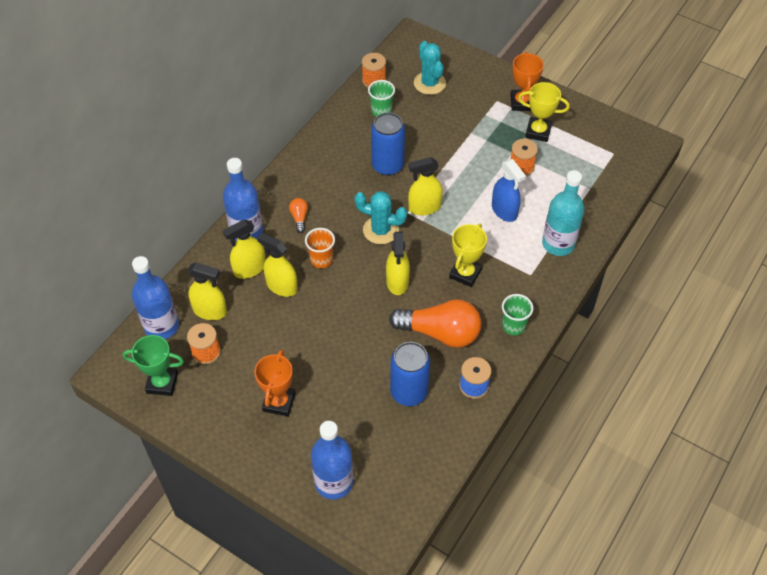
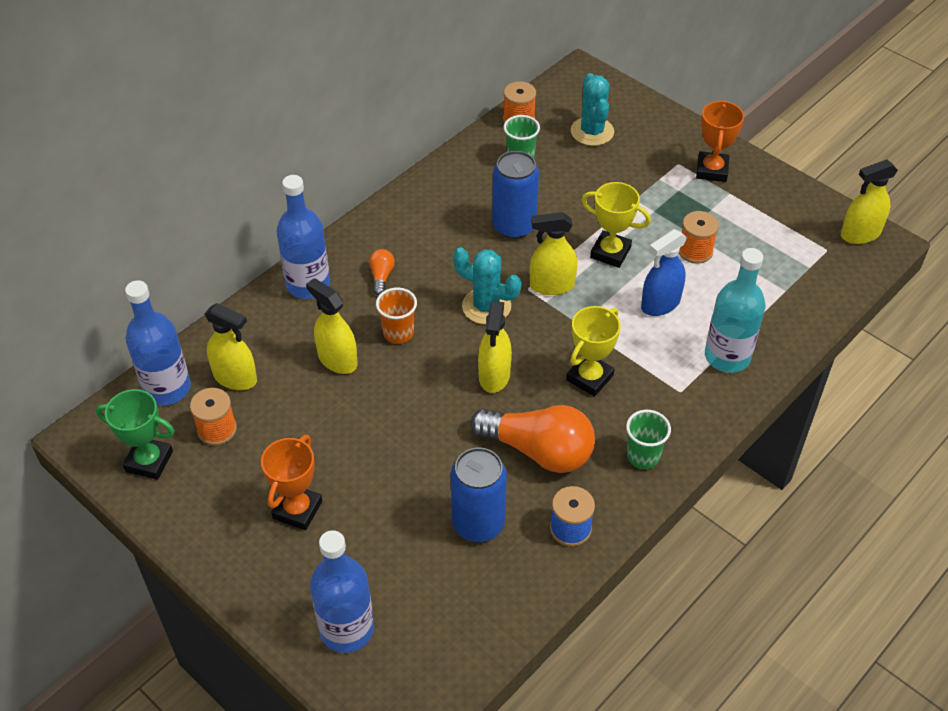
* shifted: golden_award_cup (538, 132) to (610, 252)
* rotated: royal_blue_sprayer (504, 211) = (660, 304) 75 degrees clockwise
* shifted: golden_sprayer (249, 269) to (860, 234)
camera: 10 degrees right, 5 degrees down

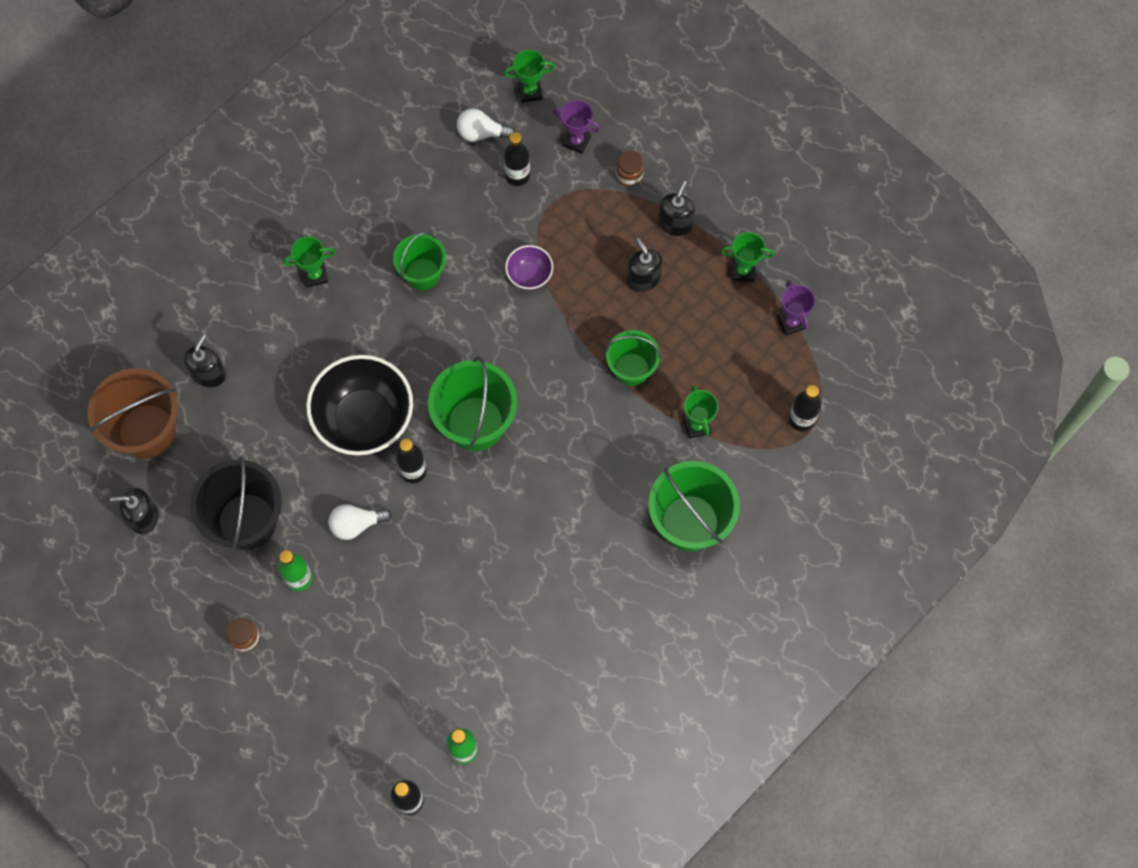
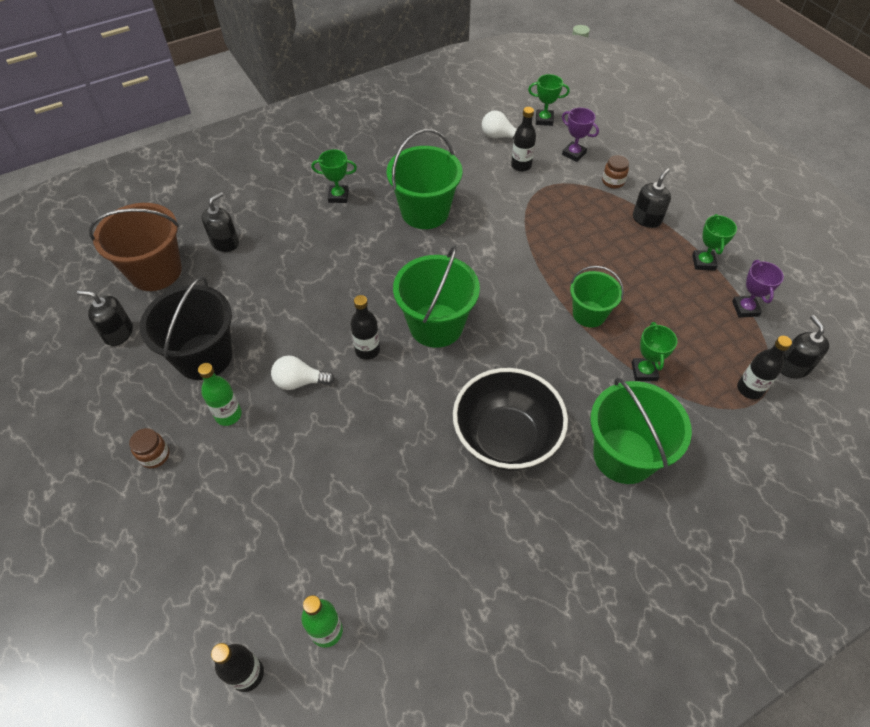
* scaled: green_pail (422, 274) = (425, 212) x1.61
* shifted: ebony_serving_bowl (364, 419) to (505, 439)
* rotated: green_award_cup (743, 271) = (703, 262) 75 degrees clockwise
* shifted: ebony_pump_bottle (643, 278) to (793, 367)
* gone: purple_serving_bowl (529, 275)
camera: 15 degrees right, 15 degrees down

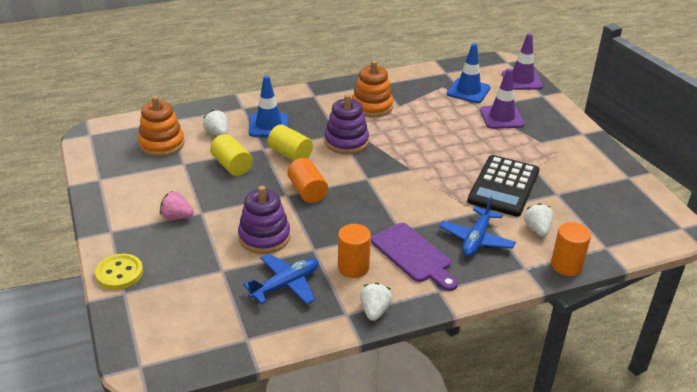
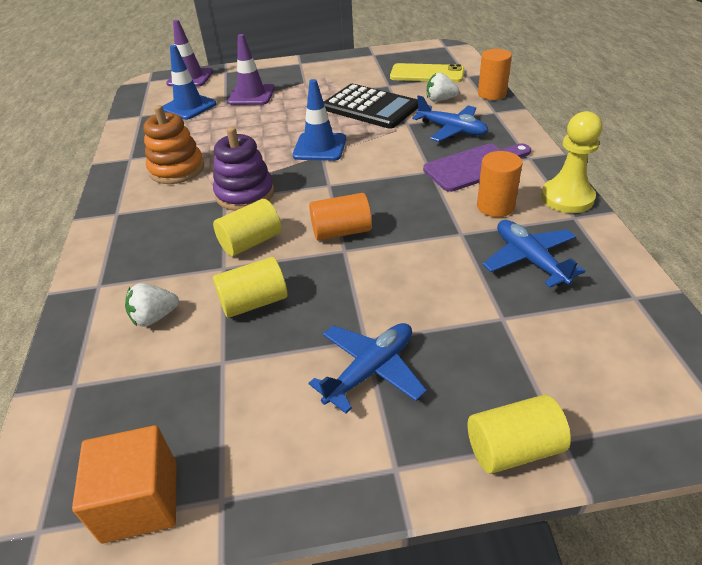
* new: orange_solid_cube (140, 501)
* shifted: royal_blue_road_cone (268, 125) to (319, 147)
* swapped: pink_strawberry (176, 217) to royal_blue_toy_plane (370, 370)
* new: golden_mobile_phone (427, 74)
* swapped: golden_sewing_button (119, 273) to golden_cylinder_shape (513, 448)
* swapped: snow-white_strawberry (374, 311) to golden_chess_pawn (567, 198)
* gone: orange_ring_stacker (162, 144)
* gone: purple_ring_stacker (264, 237)
camera: 75 degrees left, 5 degrees up

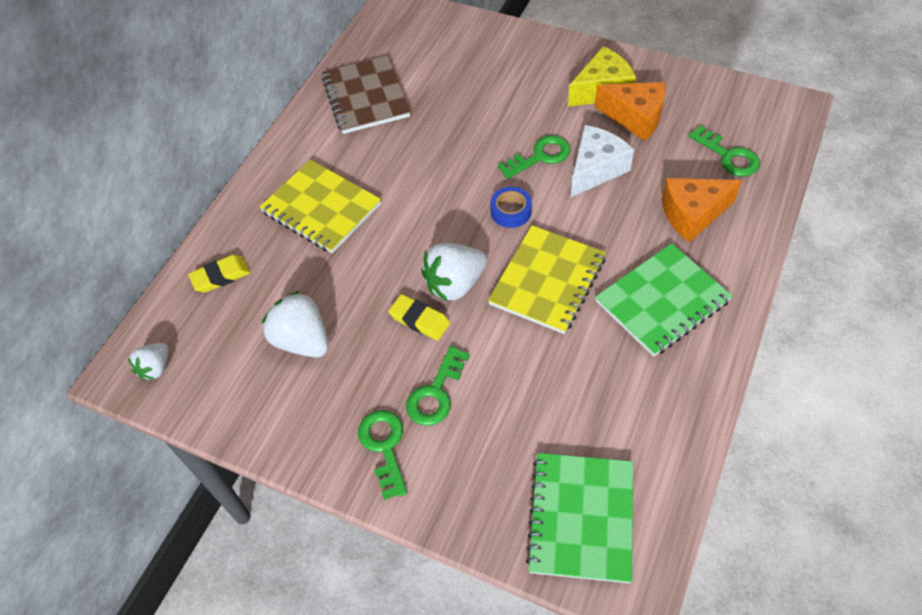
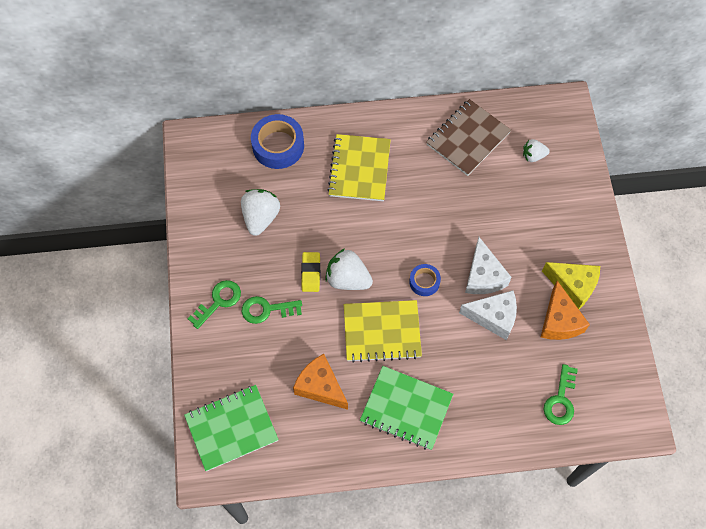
* swapped: golden_gum_eraser (221, 276) to royal_blue_tape (278, 146)
* shifted: orange_cheese (692, 214) to (320, 386)
* swapped: green_key (540, 156) to snow-white_cheese (483, 276)
* shifted: snow-white_strawberry (155, 368) to (533, 156)
camera: 55 degrees right, 10 degrees up

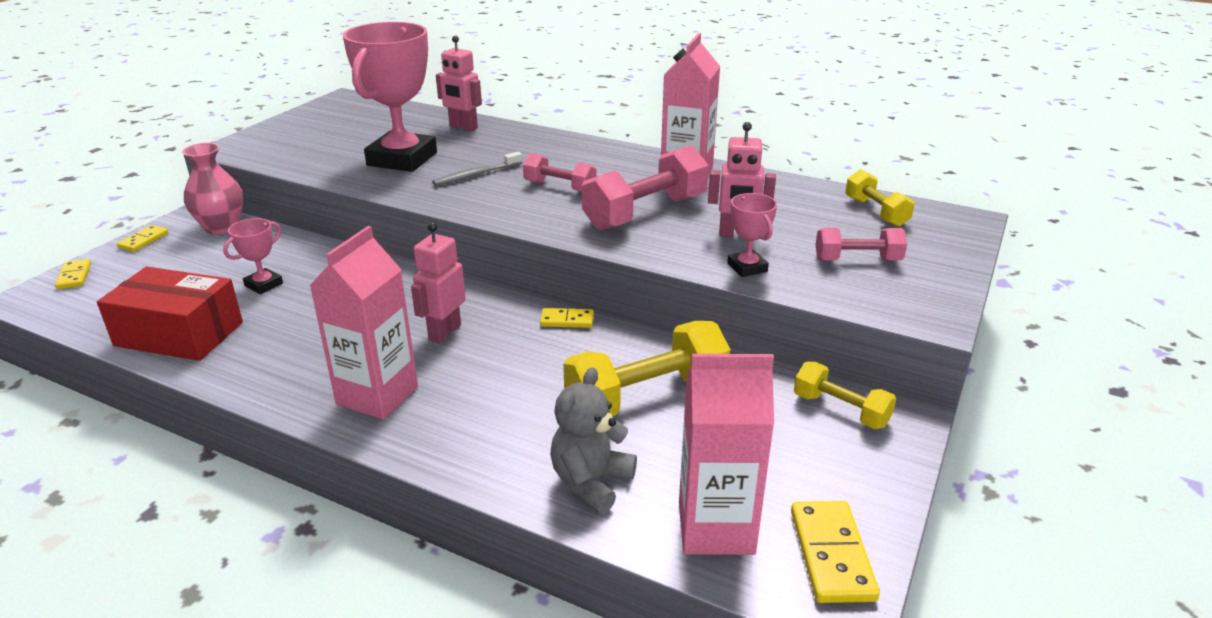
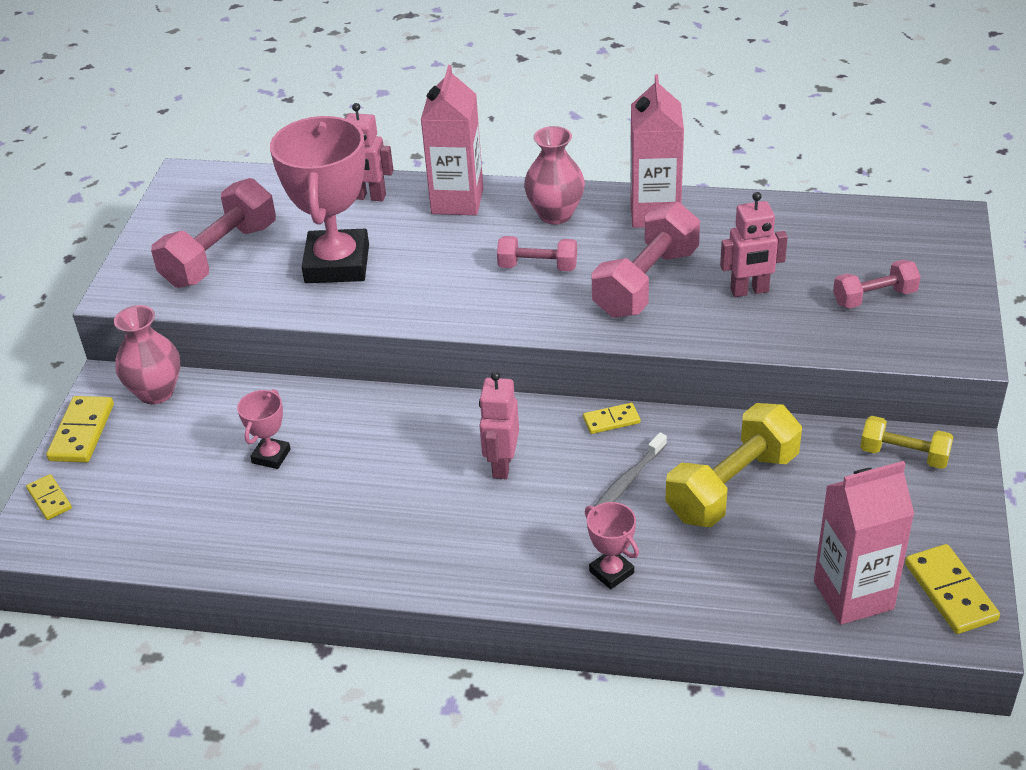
* scaled: golden_domino (144, 240) = (82, 432) x1.64
* new: pink_free_weight (220, 255)
* shifted: pink_juice_carton (377, 395) to (457, 201)
* new: pink_vase (555, 214)
* shifted: pink_award_cup (747, 267) to (611, 572)
* shifted: grey_dental_brush (476, 175) to (627, 481)
* gone: red_parcel (179, 334)
* gone: grey_stuffed_bear (591, 482)
* gone: golden_free_weight (876, 212)
camera: 15 degrees left, 10 degrees up

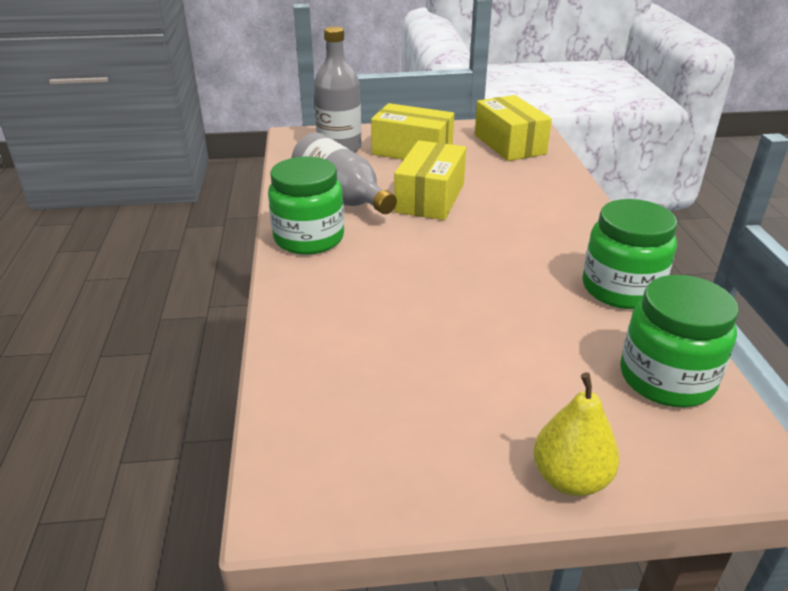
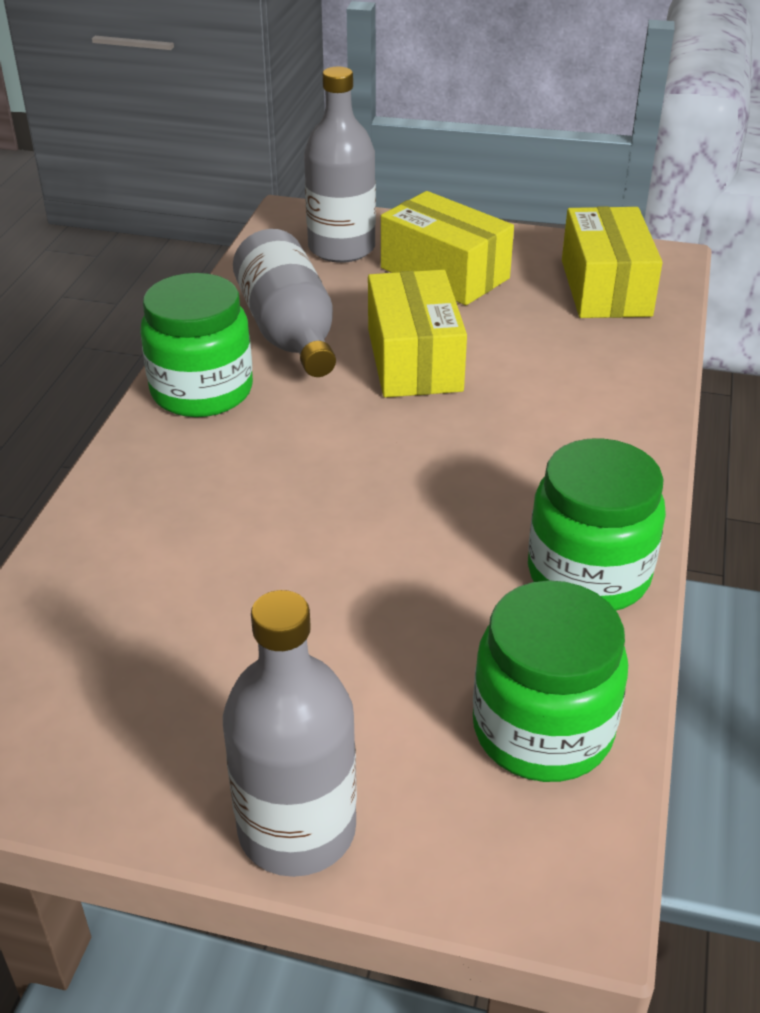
* swapped: golden_pear_fruit (570, 479) to grey_flask (297, 829)
* rotated: golden_parcel (430, 198) = (414, 360) 45 degrees counterclockwise
camera: 20 degrees right, 5 degrees up

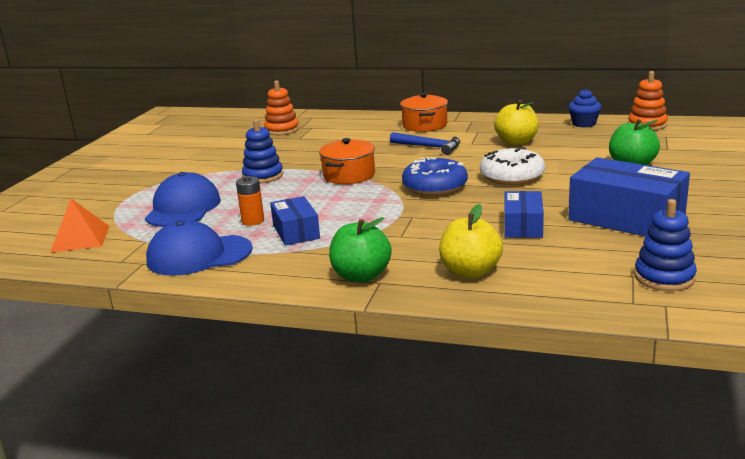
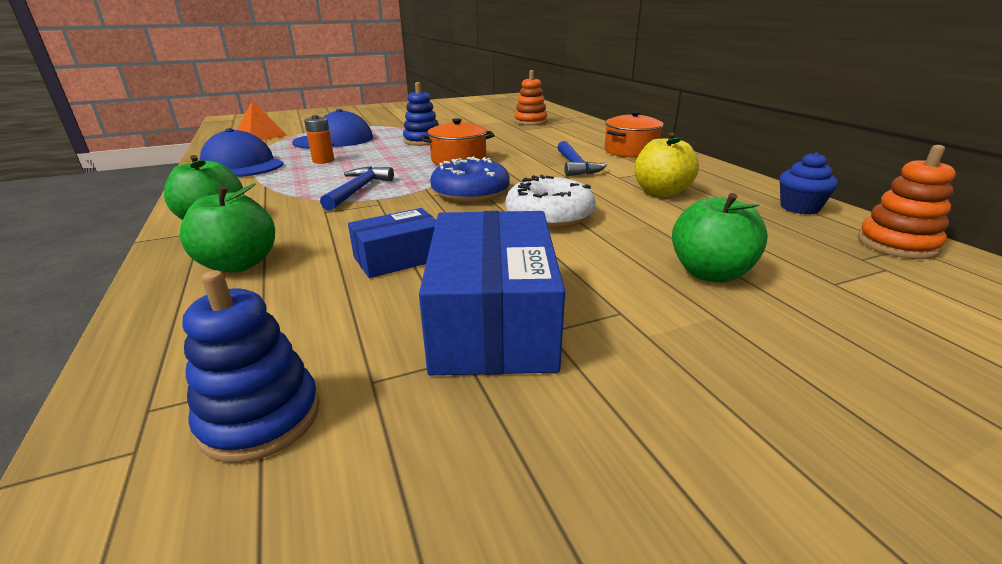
* repainted: golden_apple_fruit (470, 272) to green_apple_fruit (239, 264)
* new: royal_blue_carpenter's_hammer (358, 190)
* gone: royal_blue_parcel (296, 232)
camera: 50 degrees right, 5 degrees up

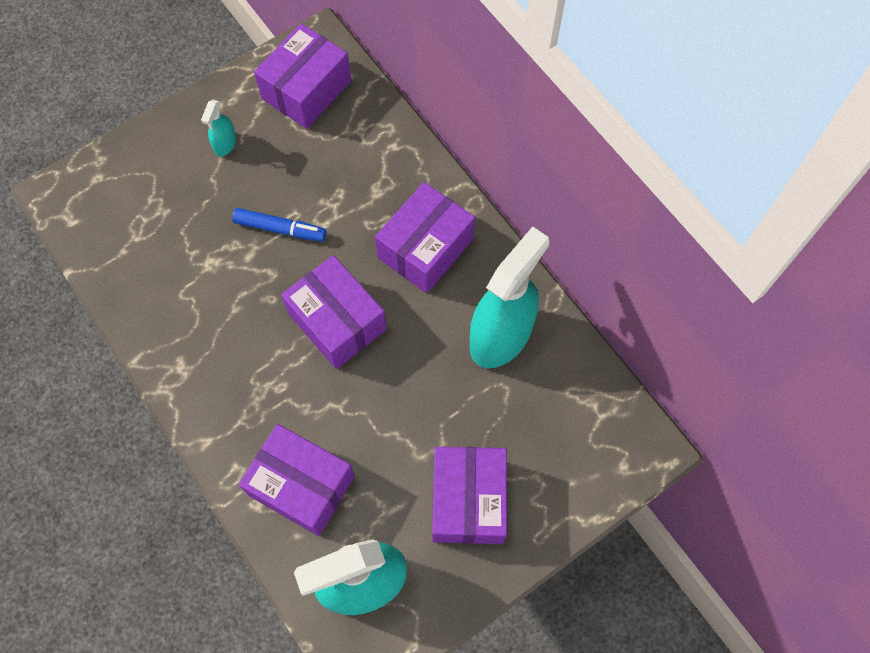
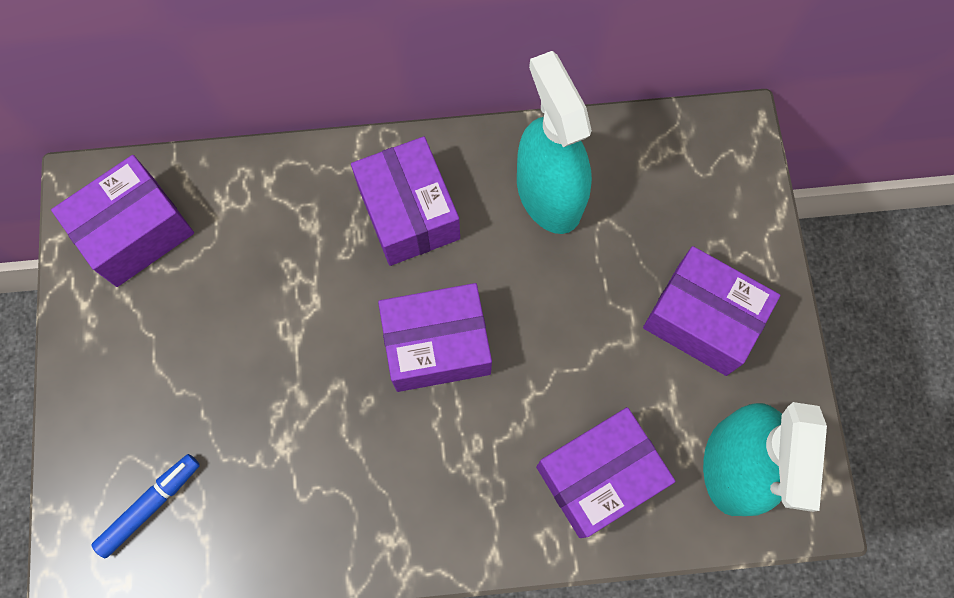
* rotated: purple_parcel (306, 90) = (135, 232) 75 degrees clockwise
* shifted: royal_blue_marker_pen (280, 229) to (150, 505)
* gone: teal_sprayer (225, 144)
camera: 60 degrees left, 5 degrees up

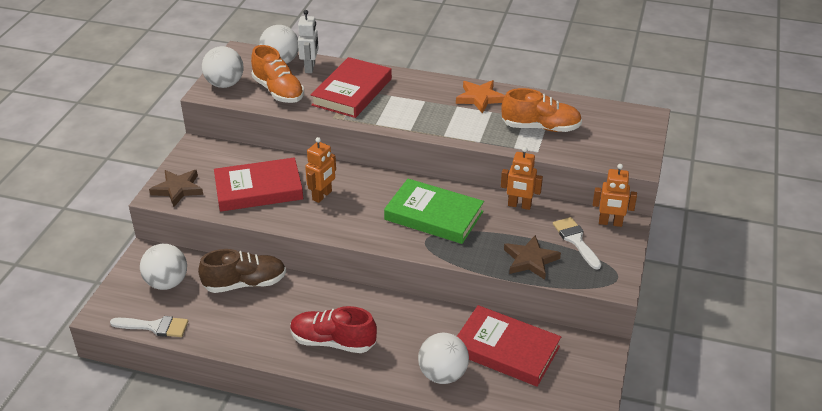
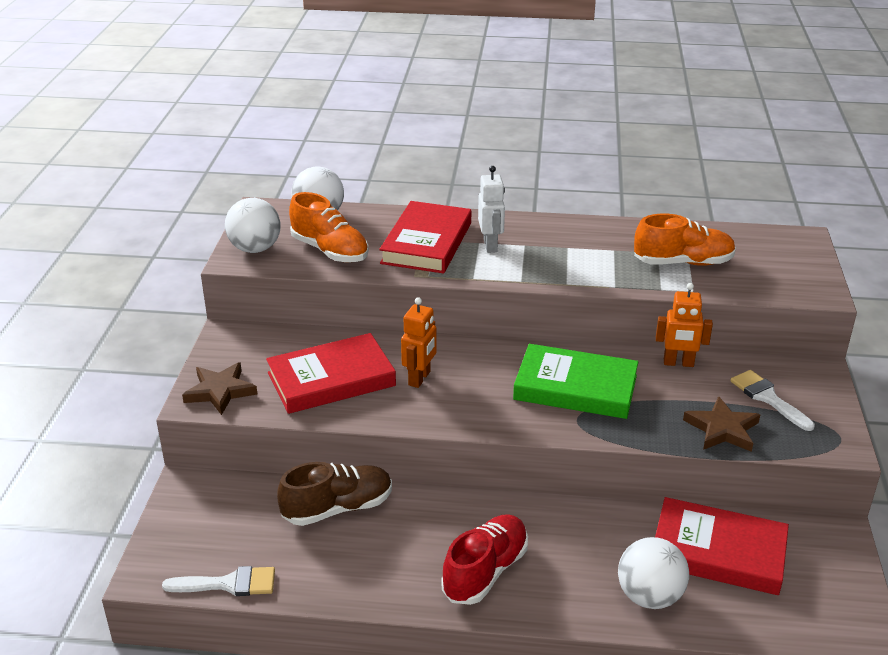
* rotated: red_shoe (333, 342) = (485, 572) 120 degrees clockwise
* shifted: snow-white_toy_robot (310, 68) to (490, 245)
* gone: snow-white_play_ball (167, 283)
* gone: orange_star (480, 98)
* gone: orange_toy_robot (610, 223)
camera: 10 degrees left, 5 degrees down

